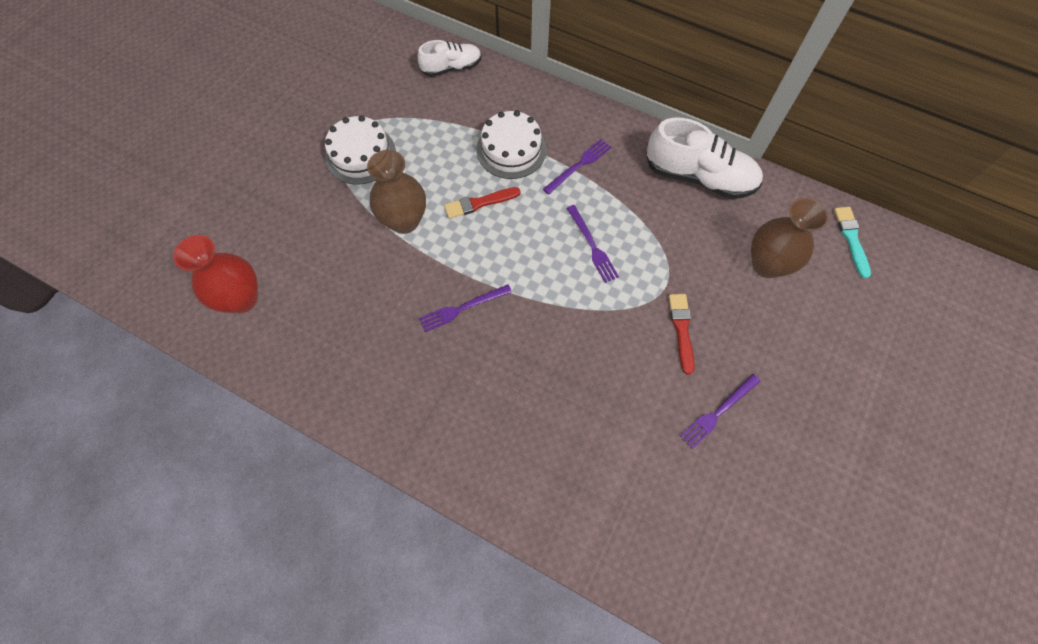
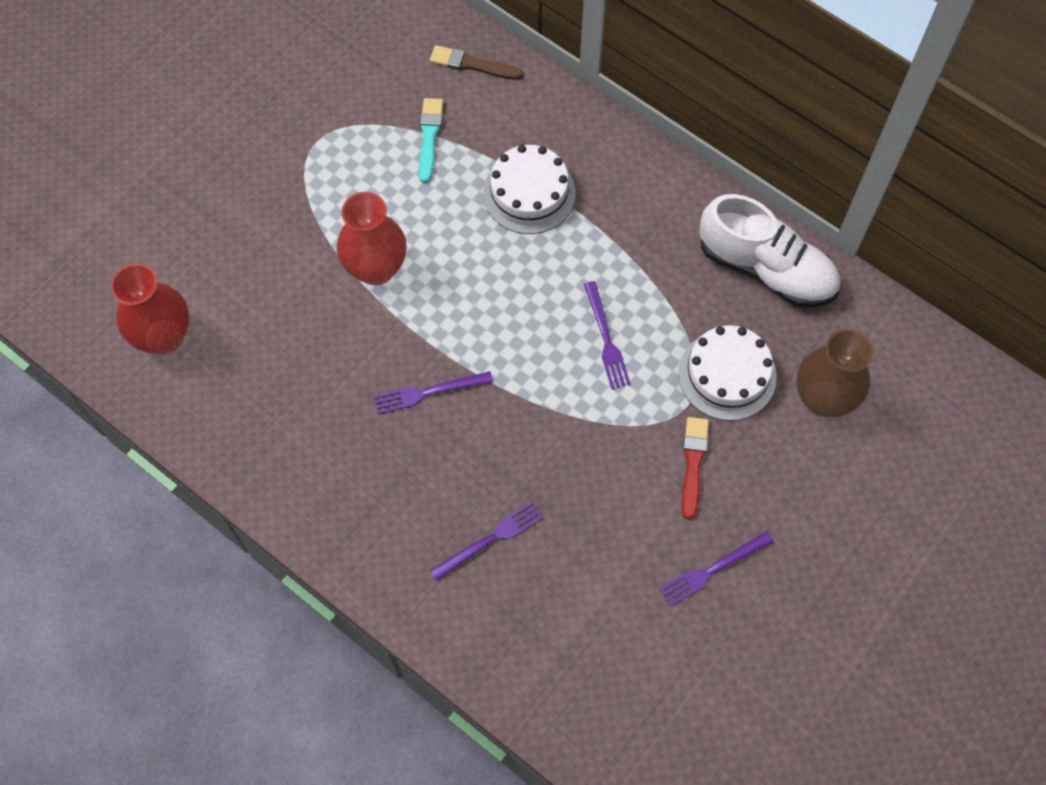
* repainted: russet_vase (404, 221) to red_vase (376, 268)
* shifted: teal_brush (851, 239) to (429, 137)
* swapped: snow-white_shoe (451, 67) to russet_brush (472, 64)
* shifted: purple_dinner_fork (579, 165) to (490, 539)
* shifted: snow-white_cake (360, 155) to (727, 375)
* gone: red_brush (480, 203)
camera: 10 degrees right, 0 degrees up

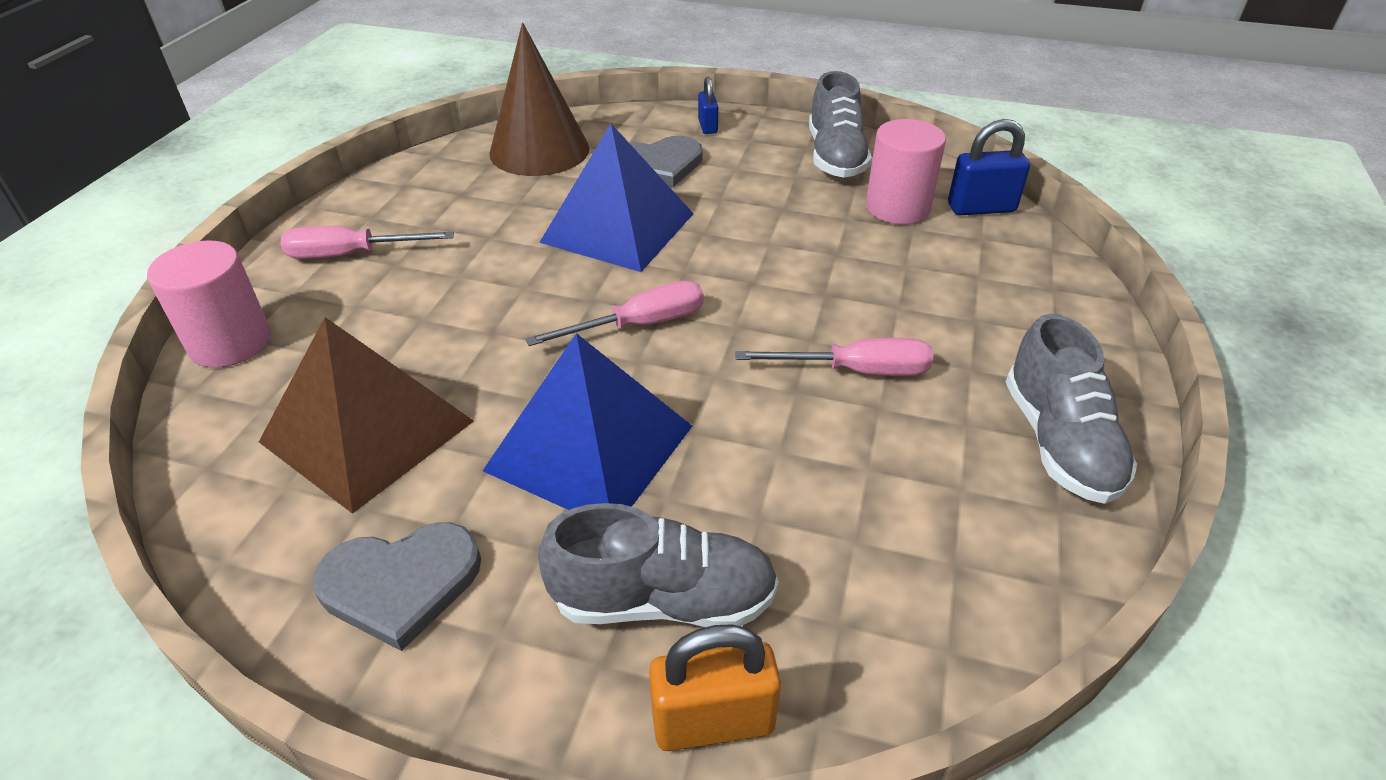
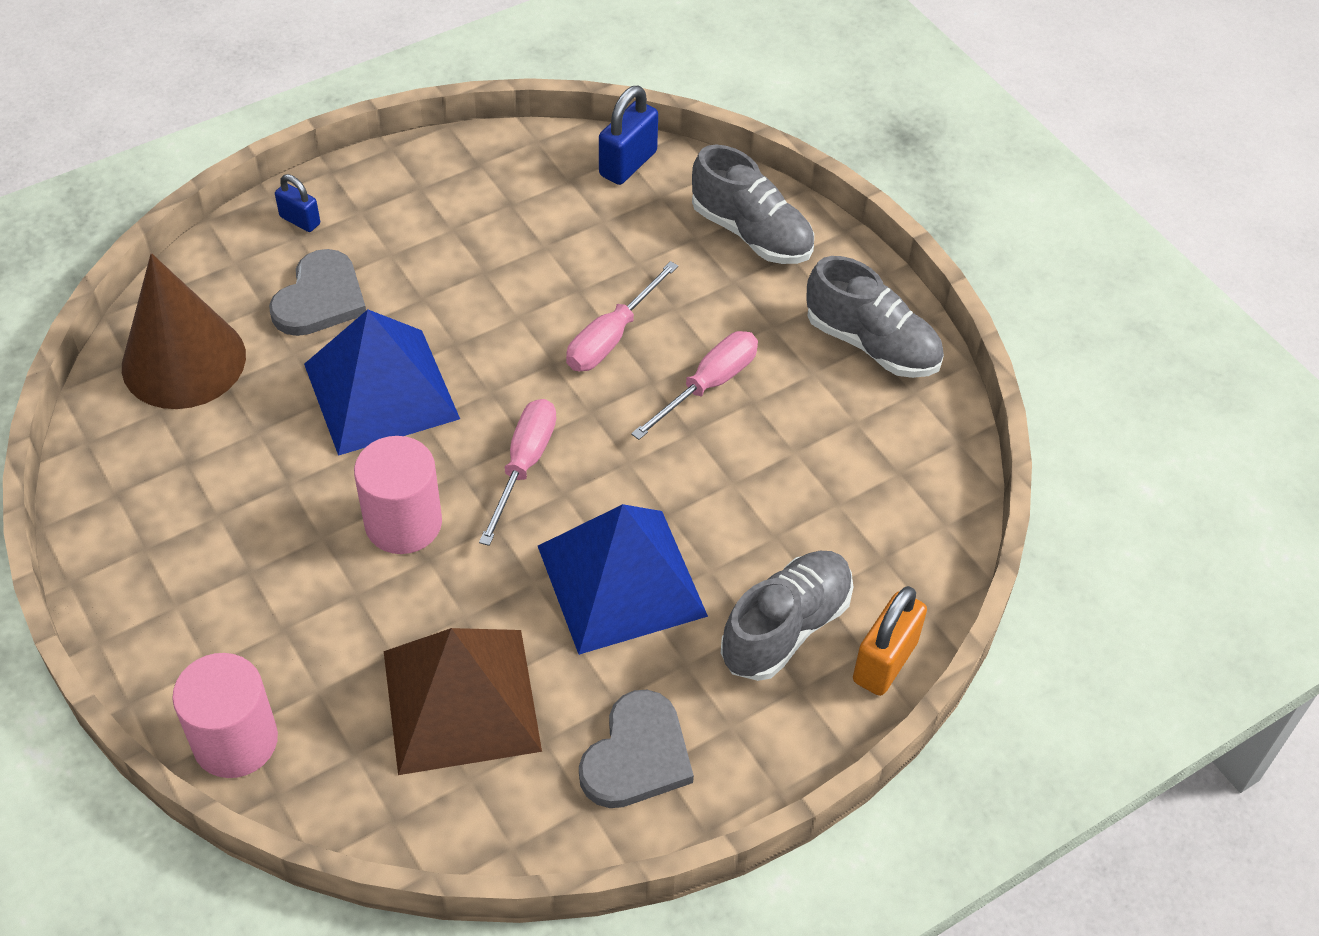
* shifted: pink_cylinder_shape (897, 207) to (403, 523)
* shifted: pink_flat_screwdriver (351, 254) to (611, 337)
* shifted: grey_shoe (835, 157) to (751, 233)
camera: 50 degrees left, 10 degrees up

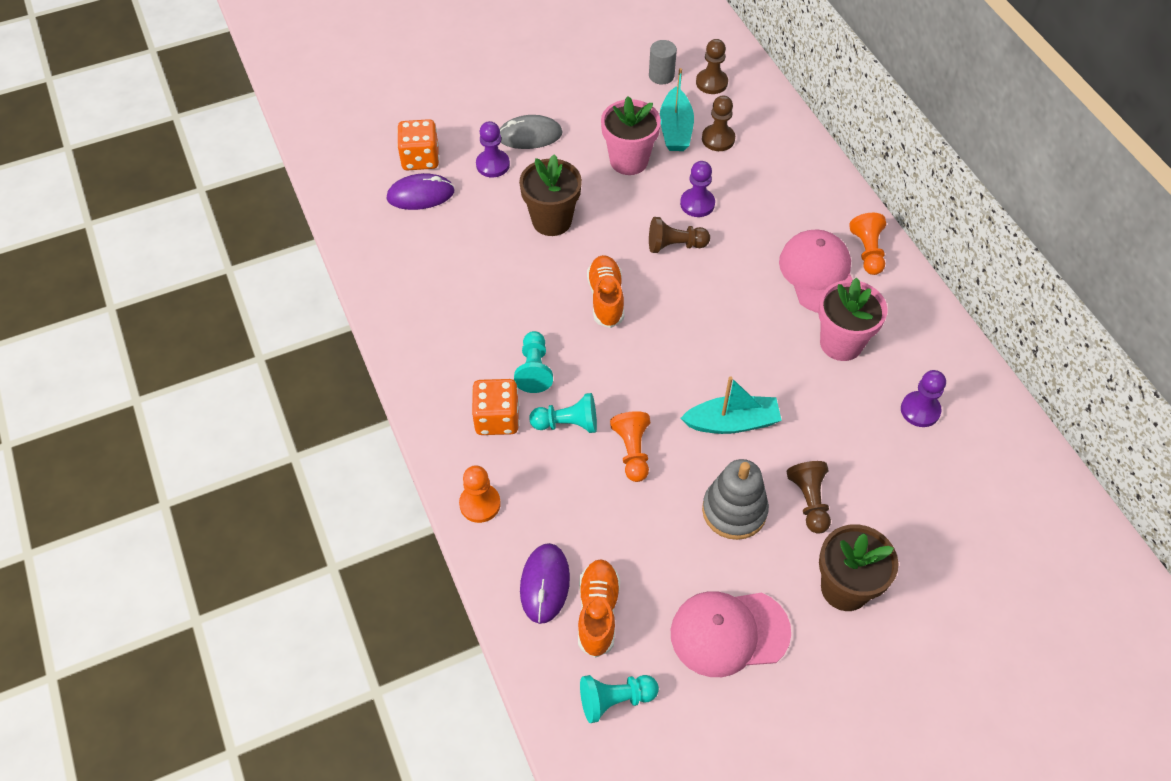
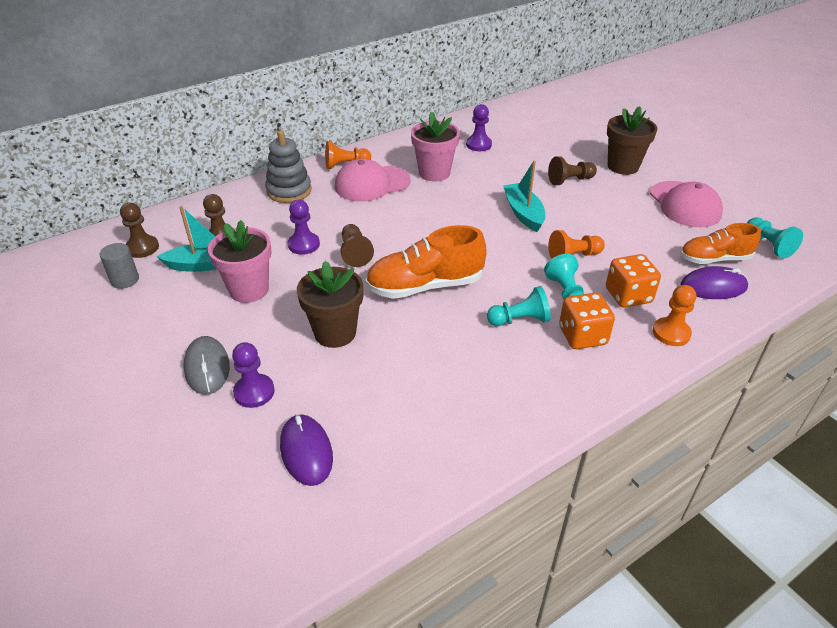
* shifted: grey_ring_stacker (734, 510) to (289, 191)
* scaled: orange_shoe (606, 298) = (425, 286) x1.52
* shifted: orange_dice (420, 158) to (628, 295)
camera: 100 degrees left, 15 degrees down

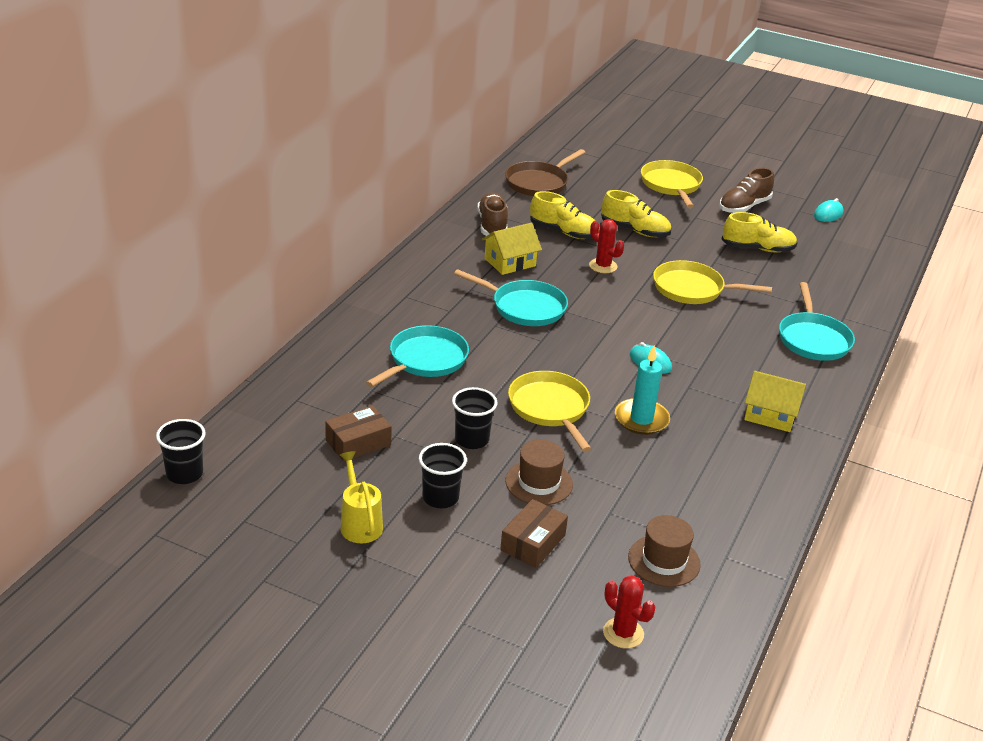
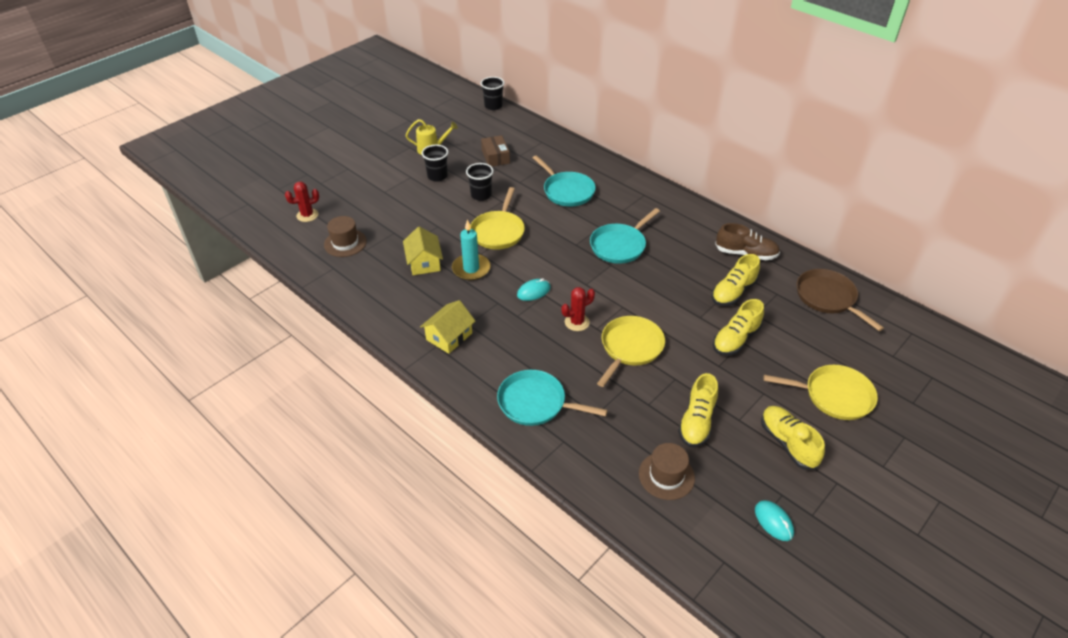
* shifted: golden_house (510, 262) to (424, 262)
* rotated: golden_skillet (550, 408) = (498, 231) 105 degrees clockwise
* shifted: red_cactus (603, 266) to (577, 322)
* shifted: russet_tall_hat (539, 483) to (666, 475)
* repainted: russet_shoe (744, 207) to golden_shoe (788, 443)
* gone: russet_parcel (533, 543)
camera: 110 degrees right, 10 degrees up

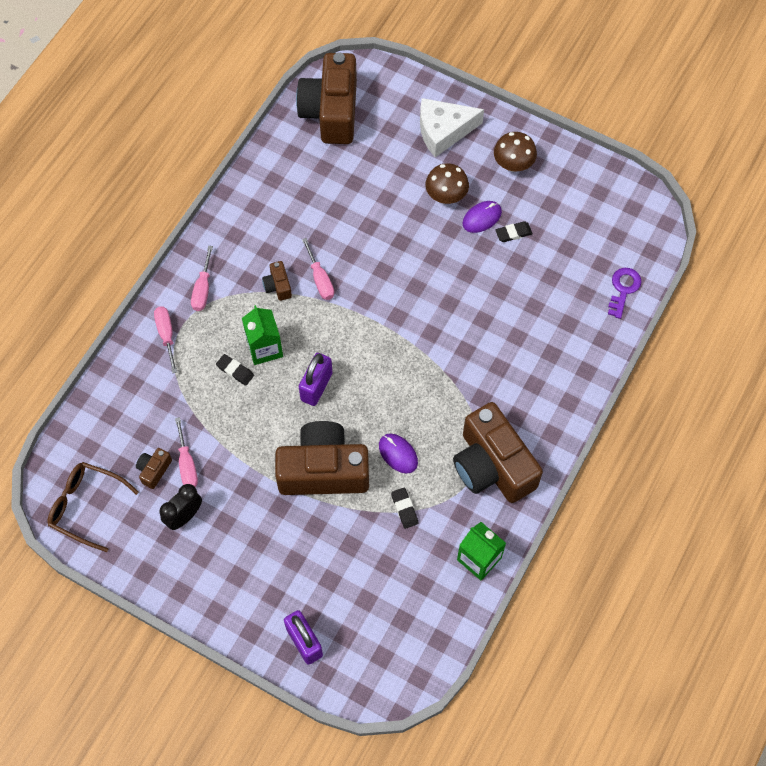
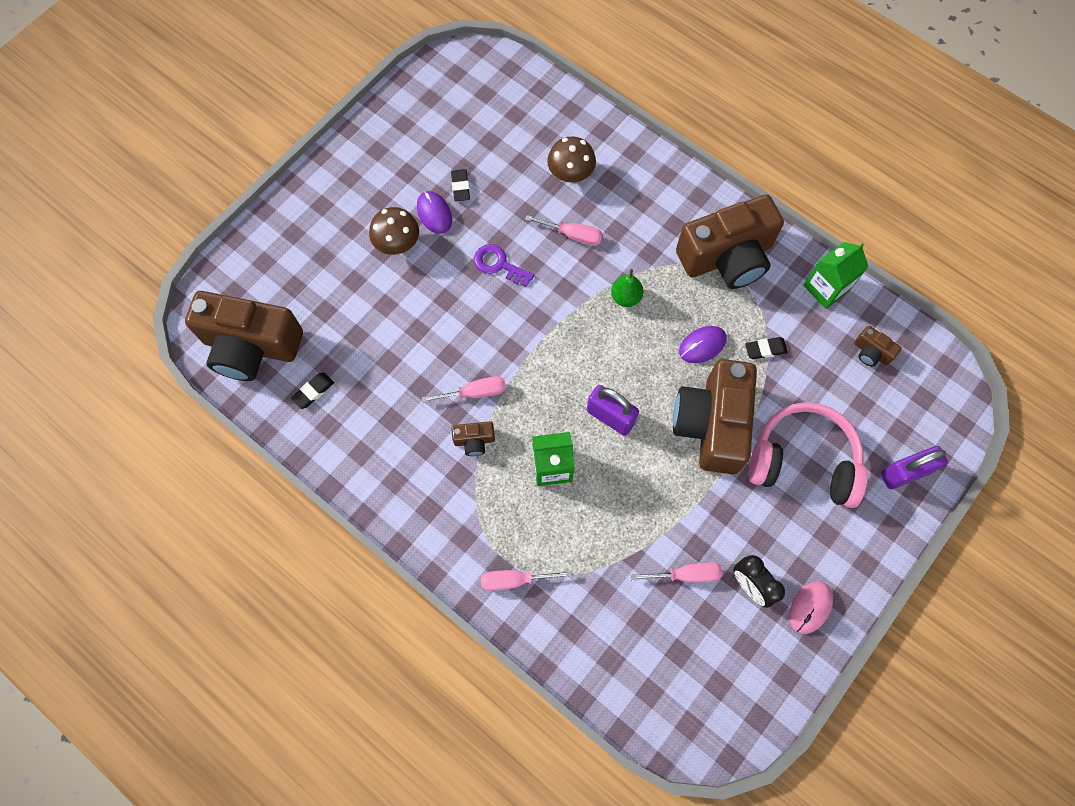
* shifted: ebony_gum_eraser (235, 371) to (313, 391)
* shifted: purple_key (623, 289) to (499, 264)
* shifted: pink_flat_screwdriver (202, 289) to (573, 235)
* shifted: russet_fungus (513, 164) to (570, 174)
* new: green_pear_fruit (626, 297)
* new: pink_headset (803, 461)
* new: pink_computer_mouse (810, 607)
* shifted: russet_photo_camera (154, 470) to (871, 352)
* gone: russet_eyeglasses (86, 506)
* gone: snow-white_cheese (443, 131)
camera: 80 degrees left, 5 degrees up

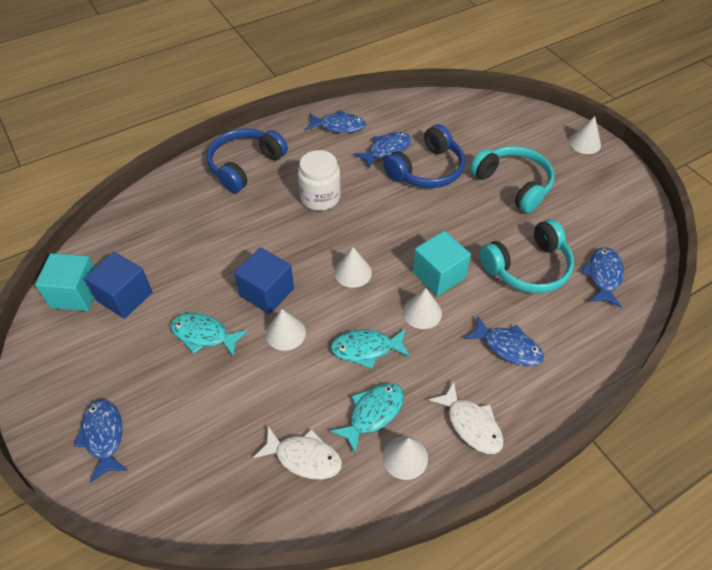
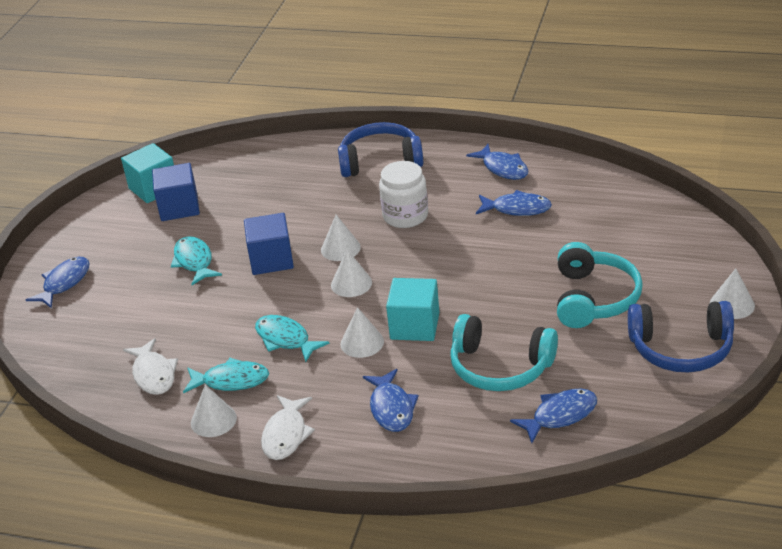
* shifted: snow-white_cone (285, 333) to (340, 248)
* shifted: royal_blue_headset (426, 170) to (681, 348)
camera: 50 degrees right, 15 degrees down

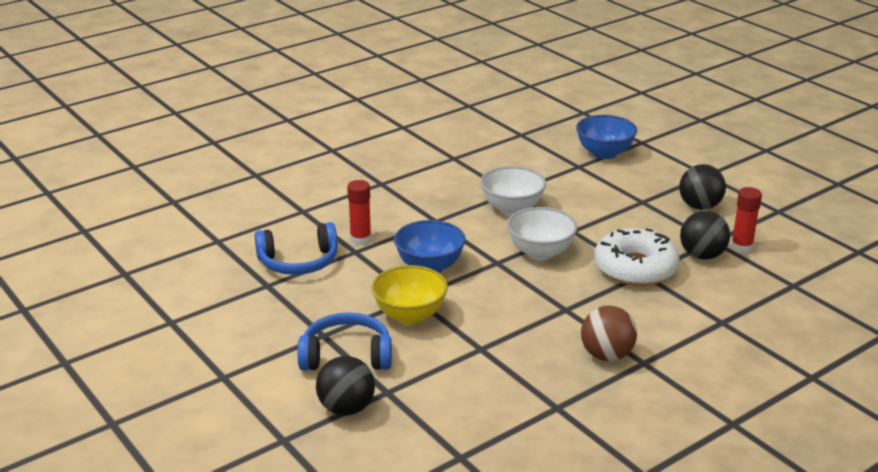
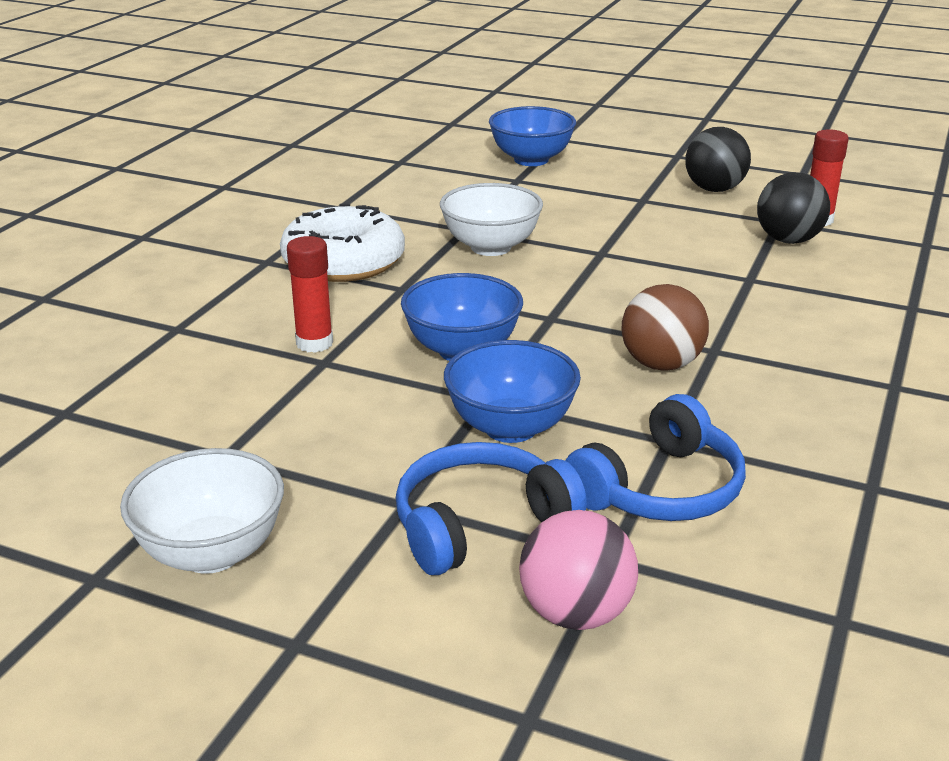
* shifted: snow-white_serving_bowl (540, 252) to (212, 553)
* shifted: snow-white_doughnut (635, 268) to (343, 261)
* repainted: golden_serving_bowl (410, 315) to royal_blue_serving_bowl (510, 427)
* repainted: ebony_play_ball (346, 408) to pink_play_ball (575, 613)
* shifted: royal_blue_headset (298, 262) to (660, 488)
* shifted: russet_play_ball (606, 355) to (661, 364)
camera: 30 degrees left, 0 degrees up

